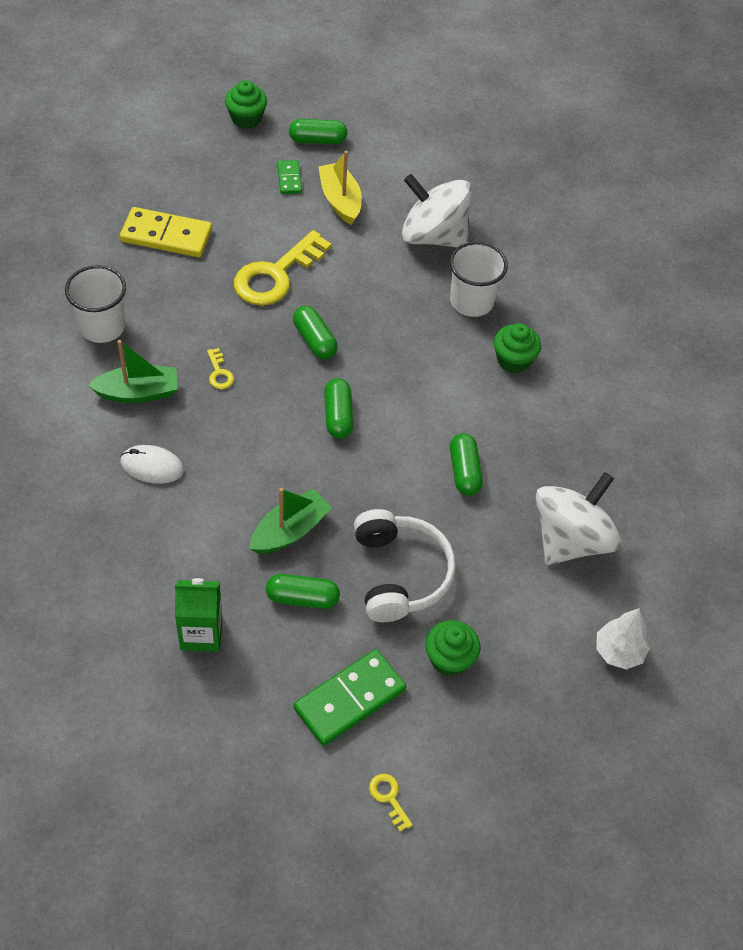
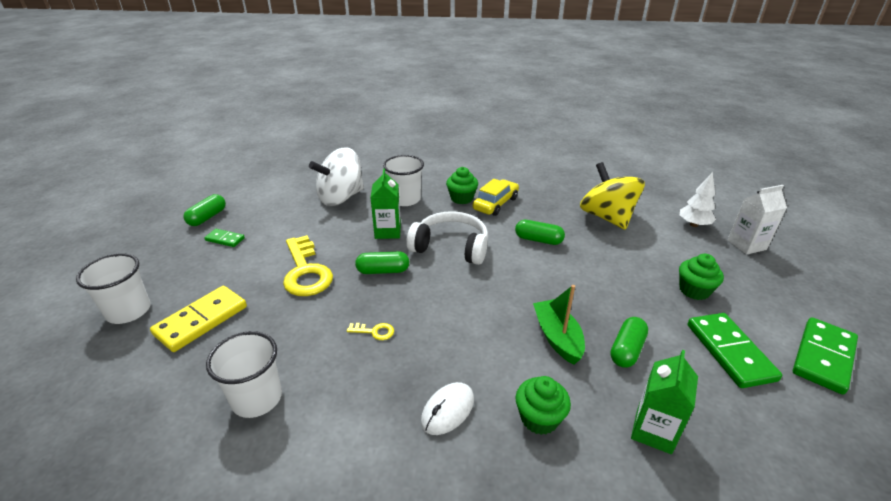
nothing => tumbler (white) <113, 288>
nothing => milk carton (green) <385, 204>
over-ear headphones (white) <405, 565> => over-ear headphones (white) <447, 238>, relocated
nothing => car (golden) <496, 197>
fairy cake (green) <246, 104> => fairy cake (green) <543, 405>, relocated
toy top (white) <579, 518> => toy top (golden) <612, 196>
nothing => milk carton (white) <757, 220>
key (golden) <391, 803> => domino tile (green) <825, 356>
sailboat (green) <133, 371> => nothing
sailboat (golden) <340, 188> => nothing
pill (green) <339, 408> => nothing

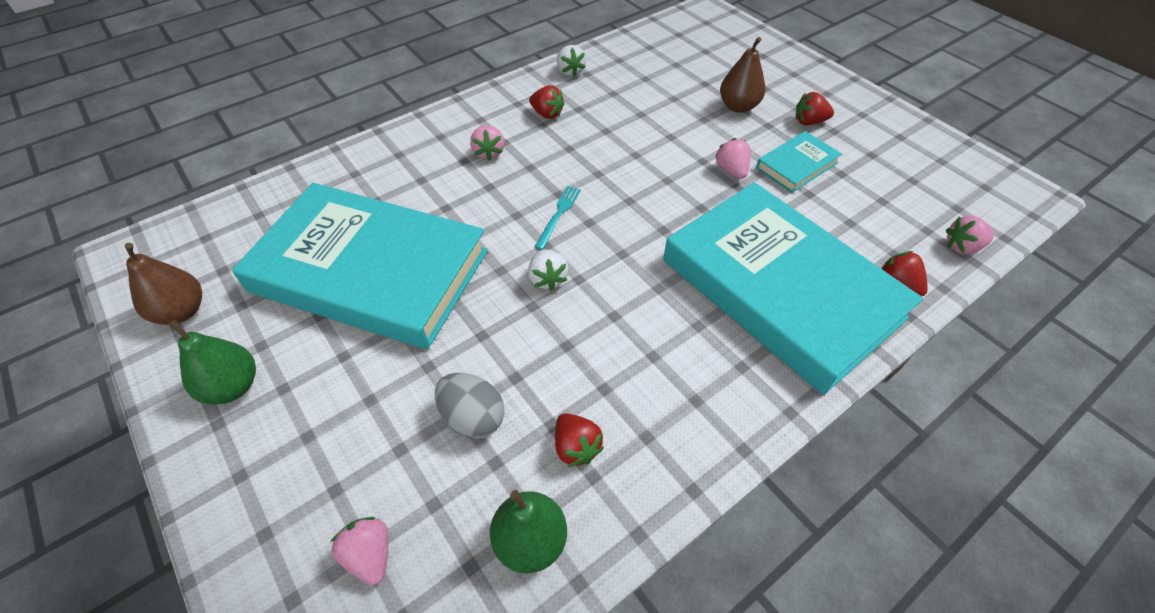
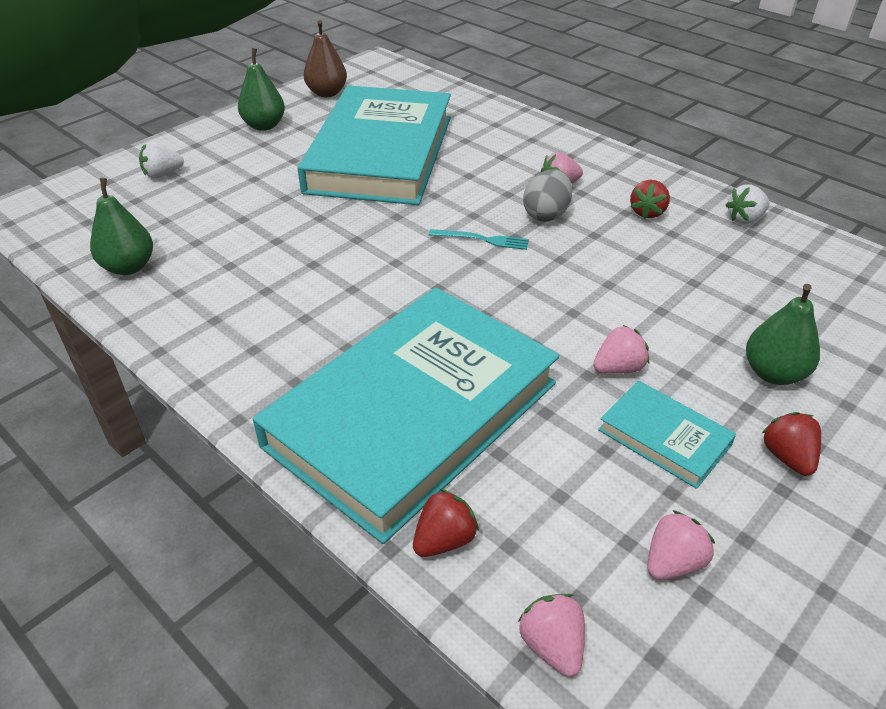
strawberry (white) <548, 270> => strawberry (white) <161, 160>, relocated
egg (gray) <469, 406> => egg (gray) <547, 195>, relocated
strawberry (pink) <360, 551> => strawberry (pink) <681, 545>, relocated
toy pear (dark brown) <742, 75> => toy pear (green) <783, 334>
strawberry (scarlet) <579, 440> => nothing

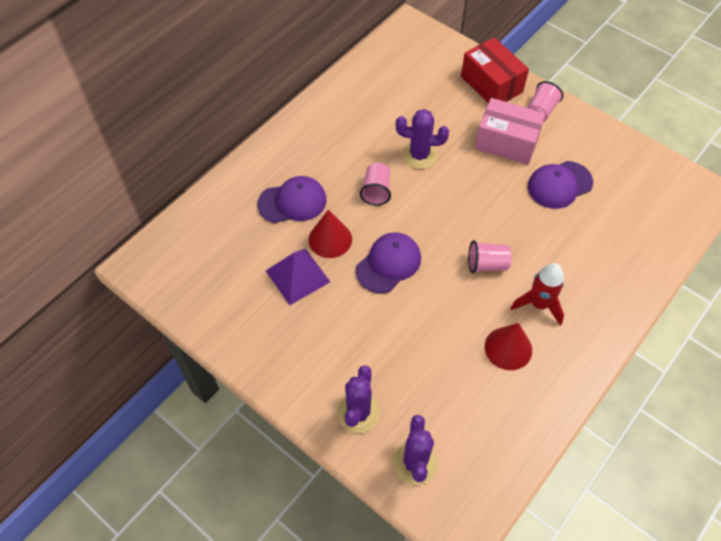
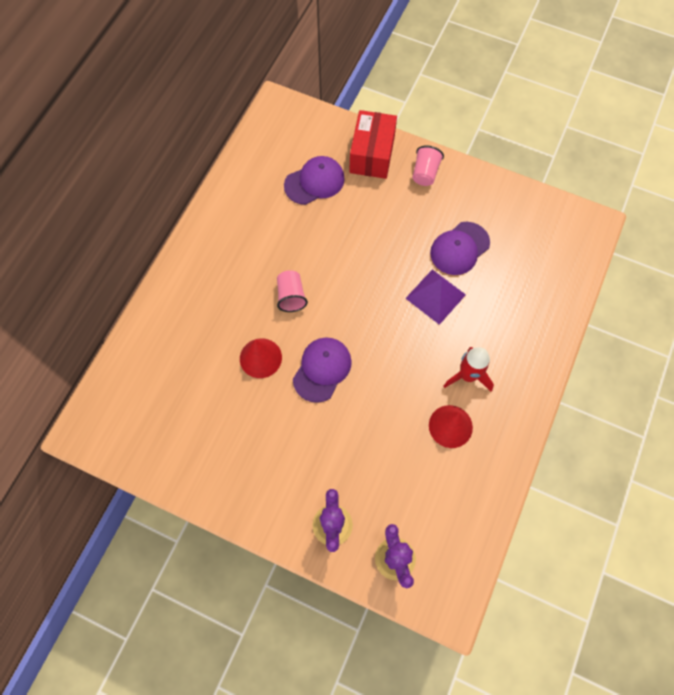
peaked cap (violet) <292, 199> => peaked cap (violet) <314, 180>, relocated
package (scarlet) <495, 70> => package (scarlet) <373, 144>, 60 degrees clockwise
pyramid shape (violet) <298, 277> => pyramid shape (violet) <435, 297>, relocated
cactus (violet) <422, 139> => nothing
tumbler (pink) <490, 256> => nothing
package (pink) <510, 131> => nothing

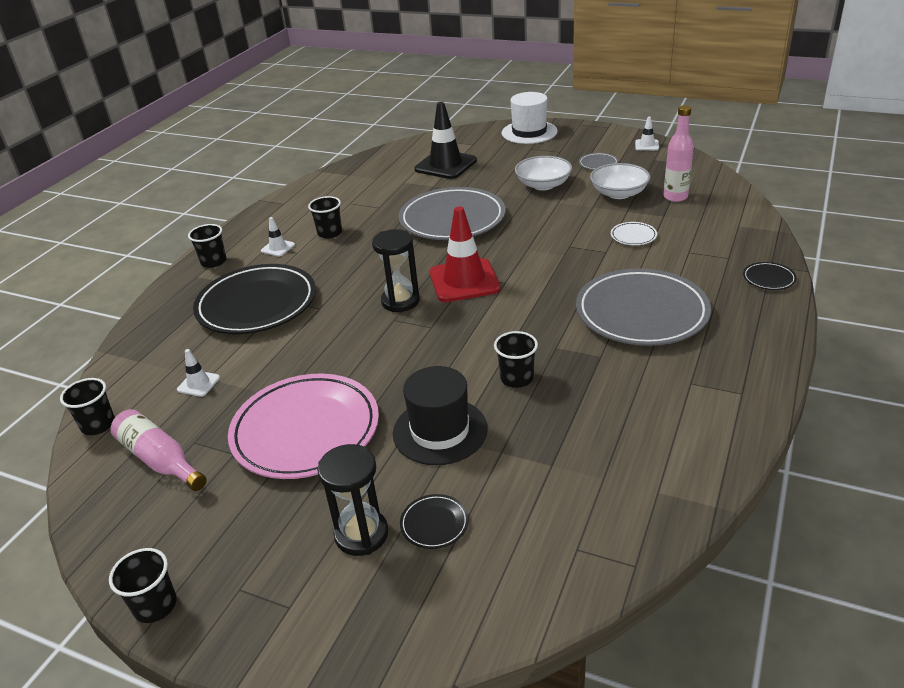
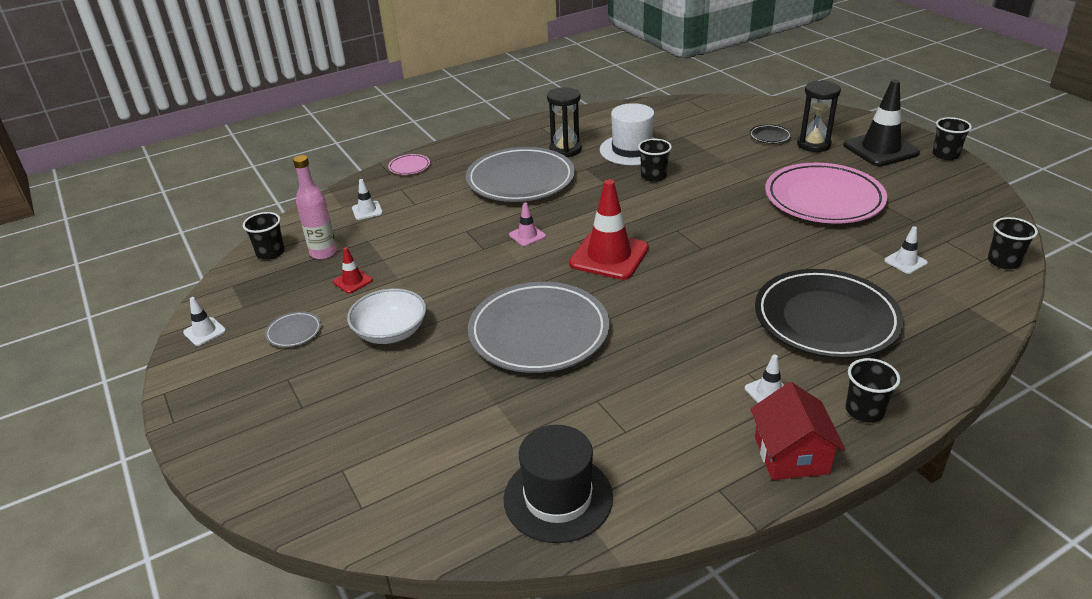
tumbler (jet-black) <325, 217> => tumbler (jet-black) <264, 236>, relocated
serving bowl (white) <620, 181> => traffic cone (scarlet) <353, 270>
nothing => traffic cone (white) <367, 199>
plate (jet-black) <770, 276> => plate (pink) <409, 164>
tall hat (jet-black) <440, 415> => tall hat (jet-black) <558, 484>, relocated
nothing => traffic cone (pink) <527, 224>
hourglass (jet-black) <396, 270> => hourglass (jet-black) <564, 122>, relocated
tall hat (white) <530, 118> => tall hat (white) <628, 134>, relocated
nothing => cottage (scarlet) <798, 431>
traffic cone (jet-black) <445, 140> => traffic cone (jet-black) <881, 123>, relocated
bottle (pink) <158, 450> => nothing
plate (white) <634, 233> => nothing

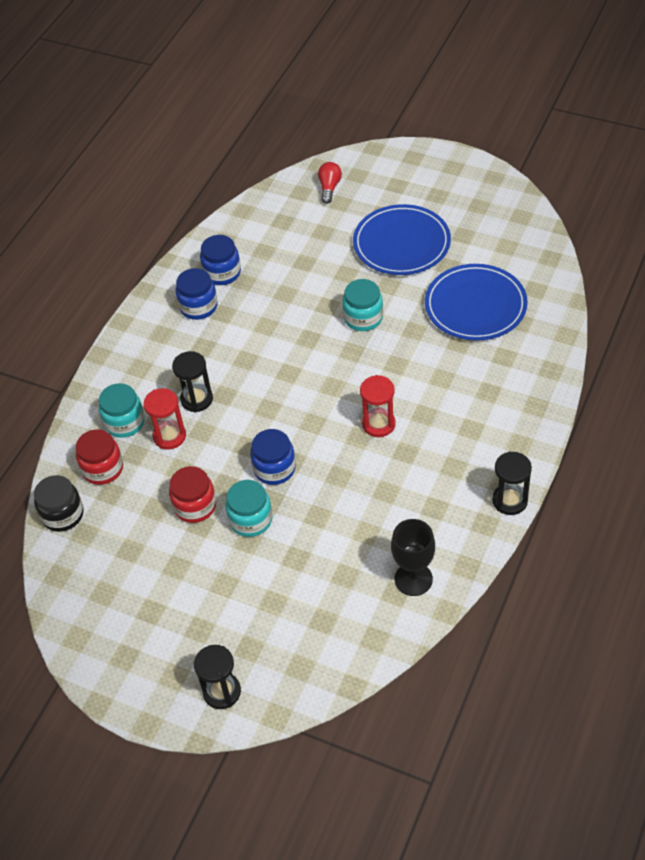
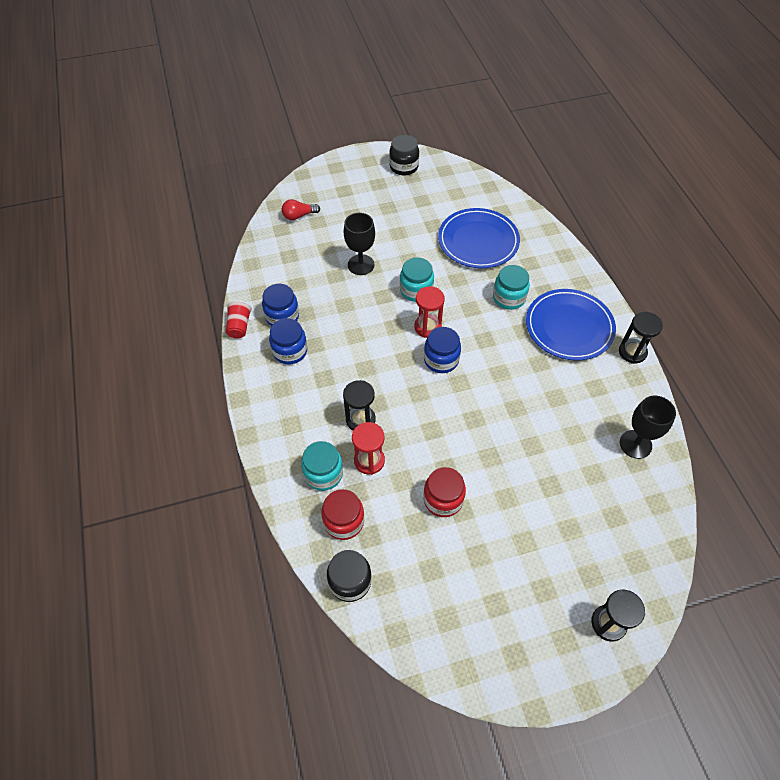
nothing => tumbler (scarlet) <239, 319>
light bulb (scarlet) <330, 183> => light bulb (scarlet) <301, 209>, 75 degrees counterclockwise
nothing => chalice (jet-black) <359, 244>
nothing => jar (jet-black) <404, 155>
hourglass (scarlet) <378, 406> => hourglass (scarlet) <429, 312>, relocated
jar (cobalt) <273, 457> => jar (cobalt) <442, 350>, relocated
jar (turquoise) <248, 508> => jar (turquoise) <511, 287>, relocated
plate (cobalt) <402, 239> => plate (cobalt) <571, 325>, relocated

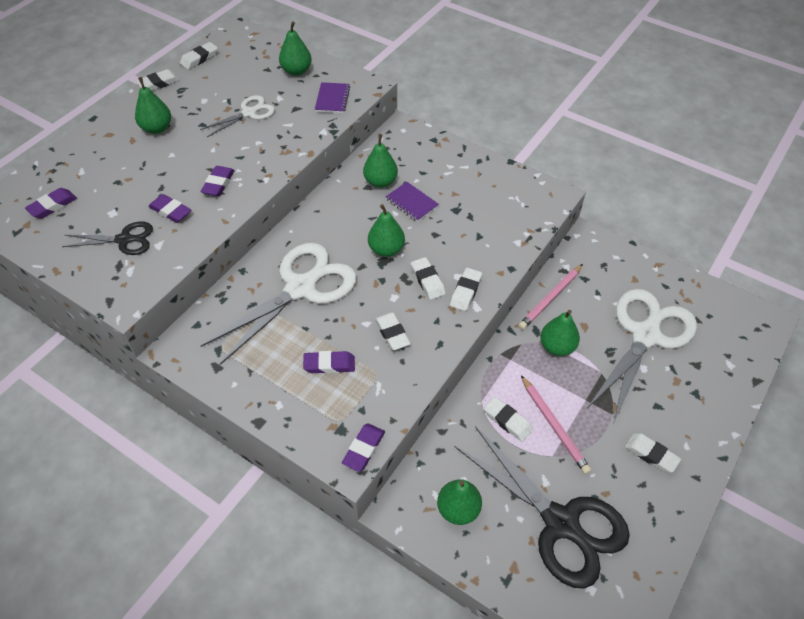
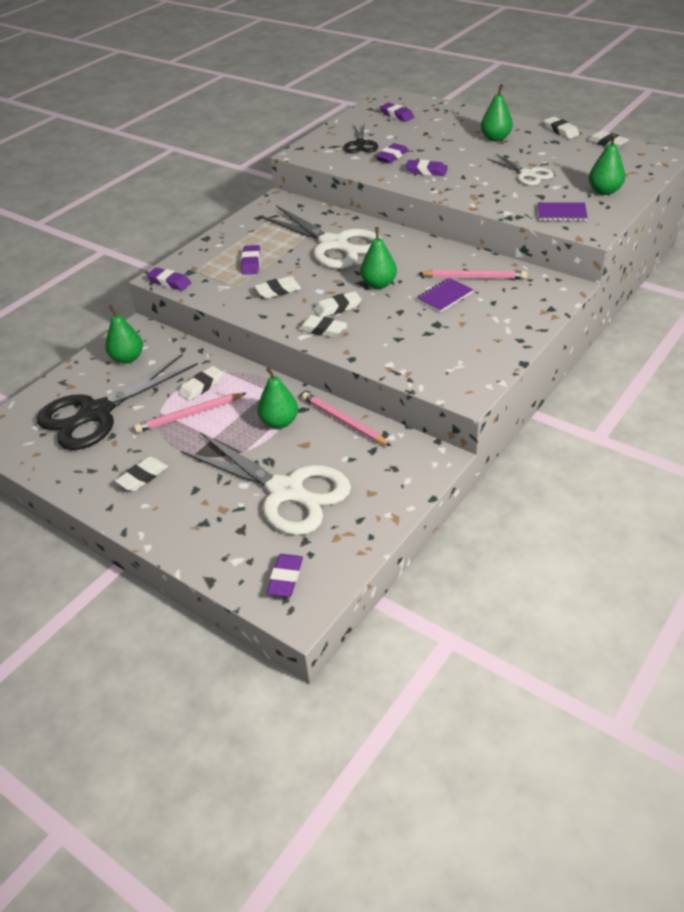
nothing => pencil eraser (violet) <285, 575>
toy pear (green) <380, 161> => pencil (pink) <473, 274>

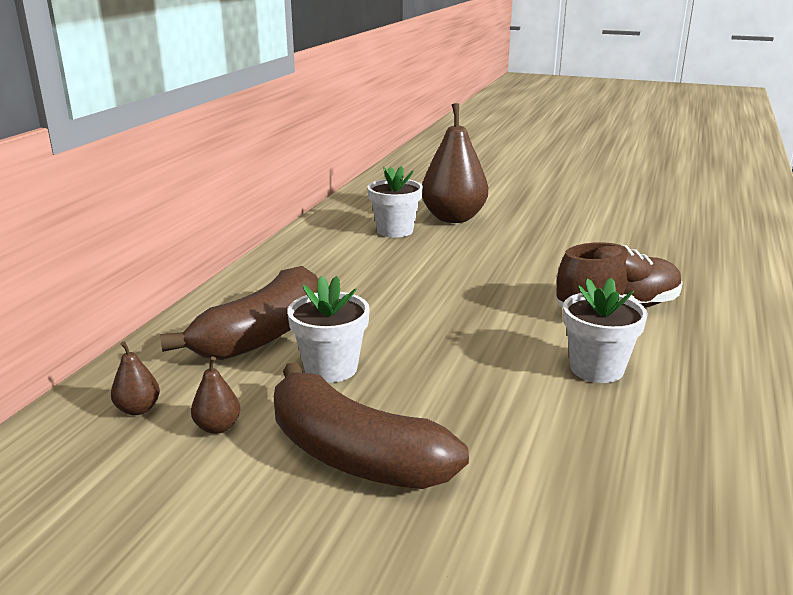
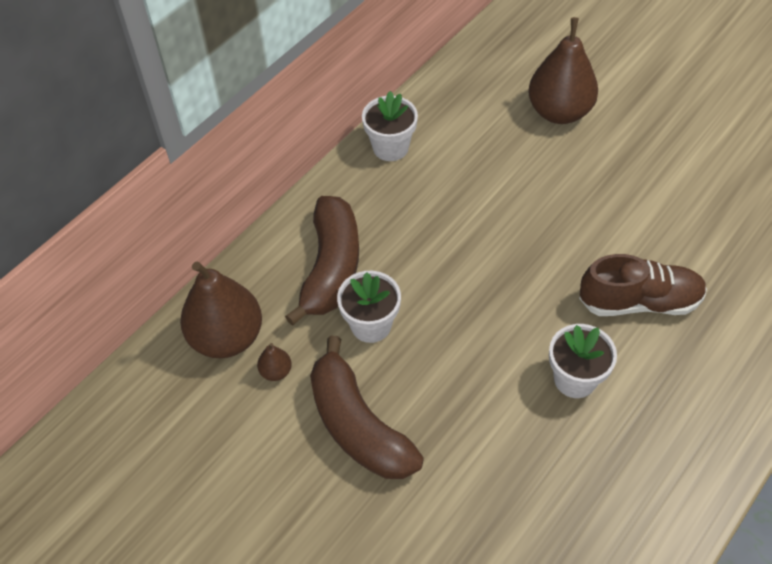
toy pear (dark brown) <135, 378> => toy pear (dark brown) <221, 310>, x2.38
banana fruit (dark brown) <239, 313> => banana fruit (dark brown) <322, 261>, 45 degrees counterclockwise
plant pot (white) <395, 202> => plant pot (white) <390, 126>, relocated

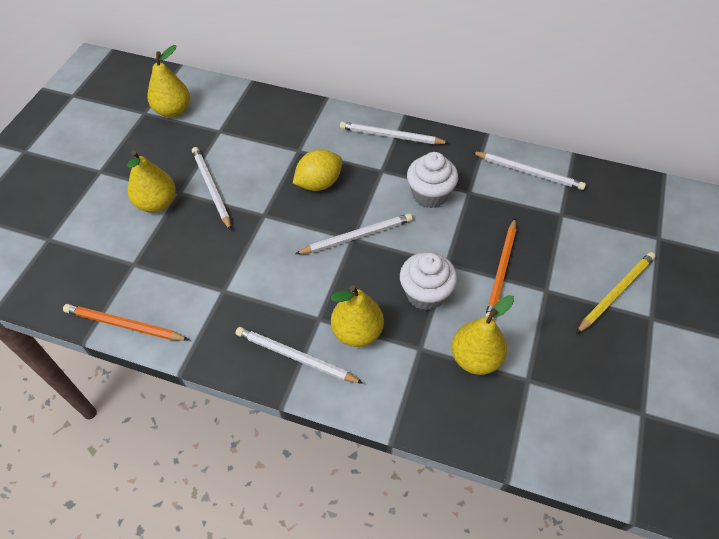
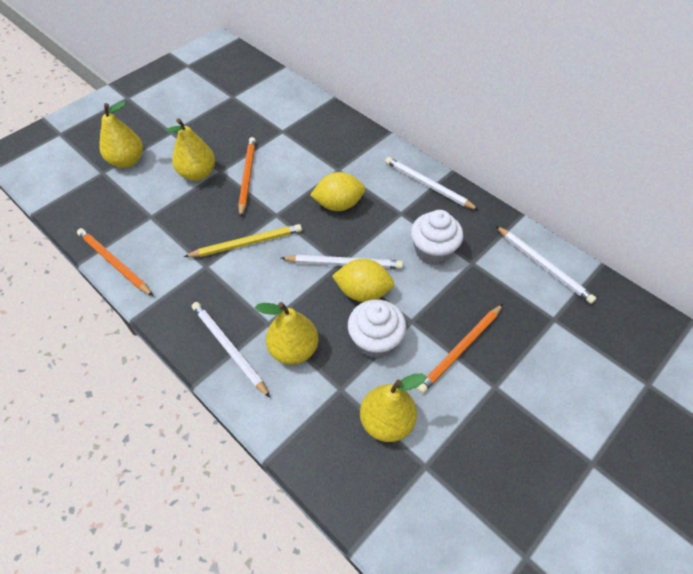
toy pear (golden) <169, 81> => toy pear (golden) <121, 134>, relocated
pencil (golden) <615, 293> => pencil (golden) <243, 240>, relocated
pencil (white) <211, 188> => pencil (orange) <247, 177>
nothing => citrus fruit (golden) <363, 280>

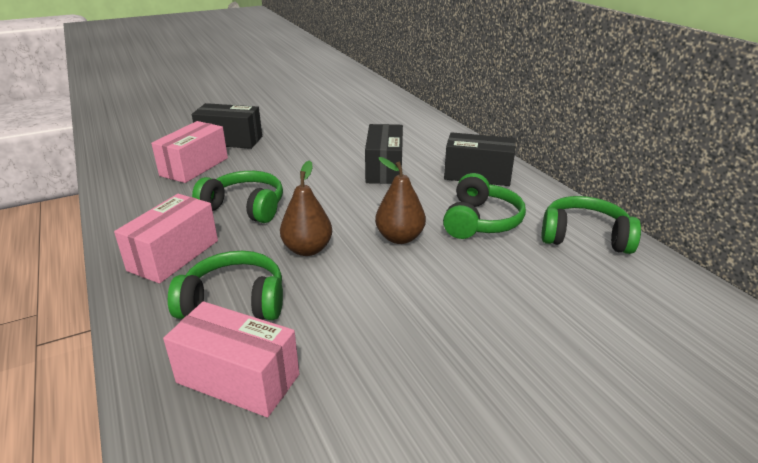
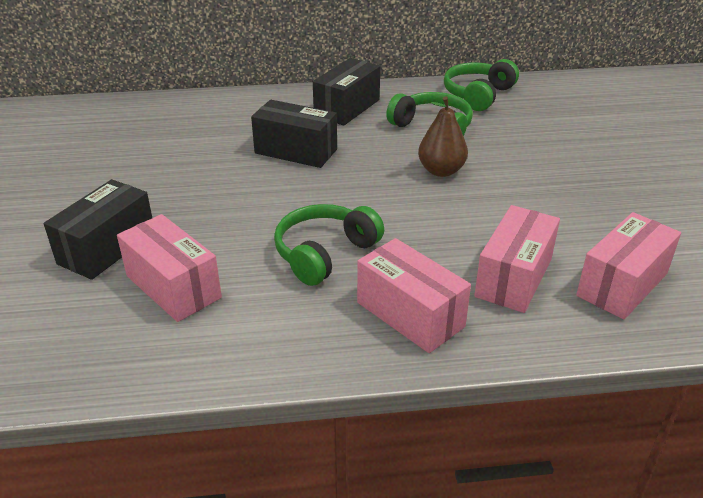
over-ear headphones (green) <225, 285> => package (pink) <517, 259>
toy pear (dark brown) <306, 208> => nothing

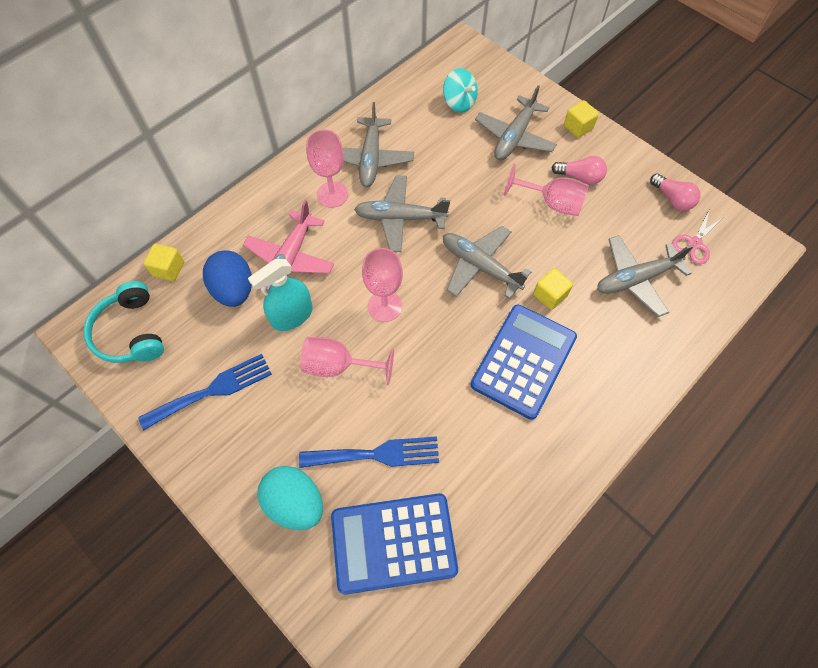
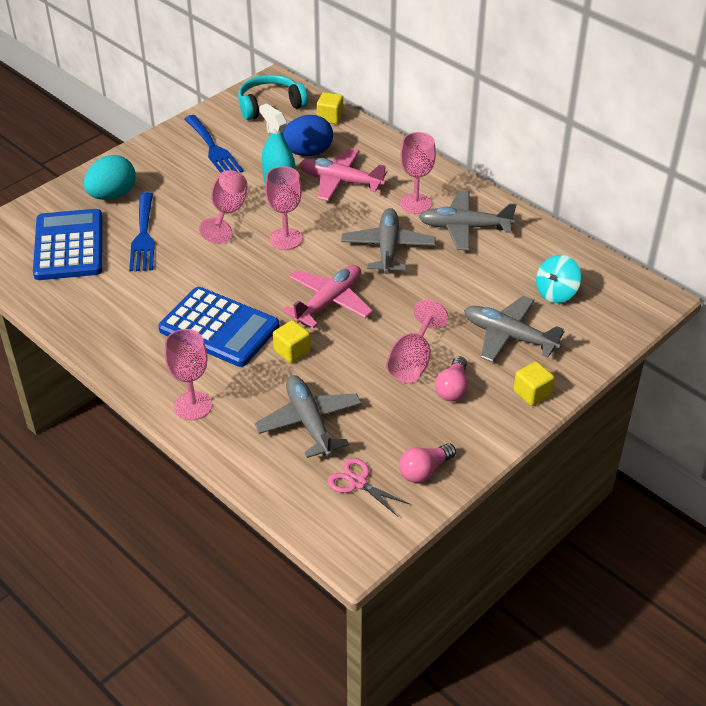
nothing => chalice (pink) <188, 374>
aeroplane (gray) <487, 262> => aeroplane (pink) <327, 296>

